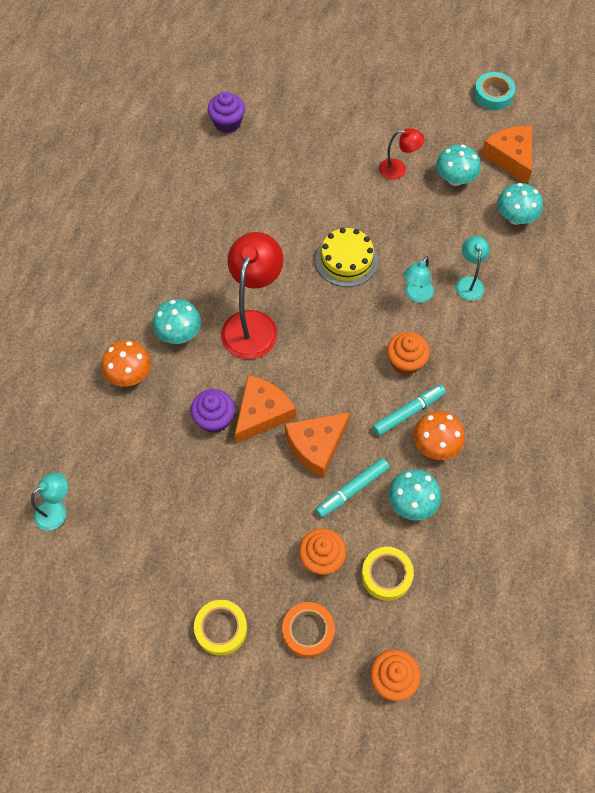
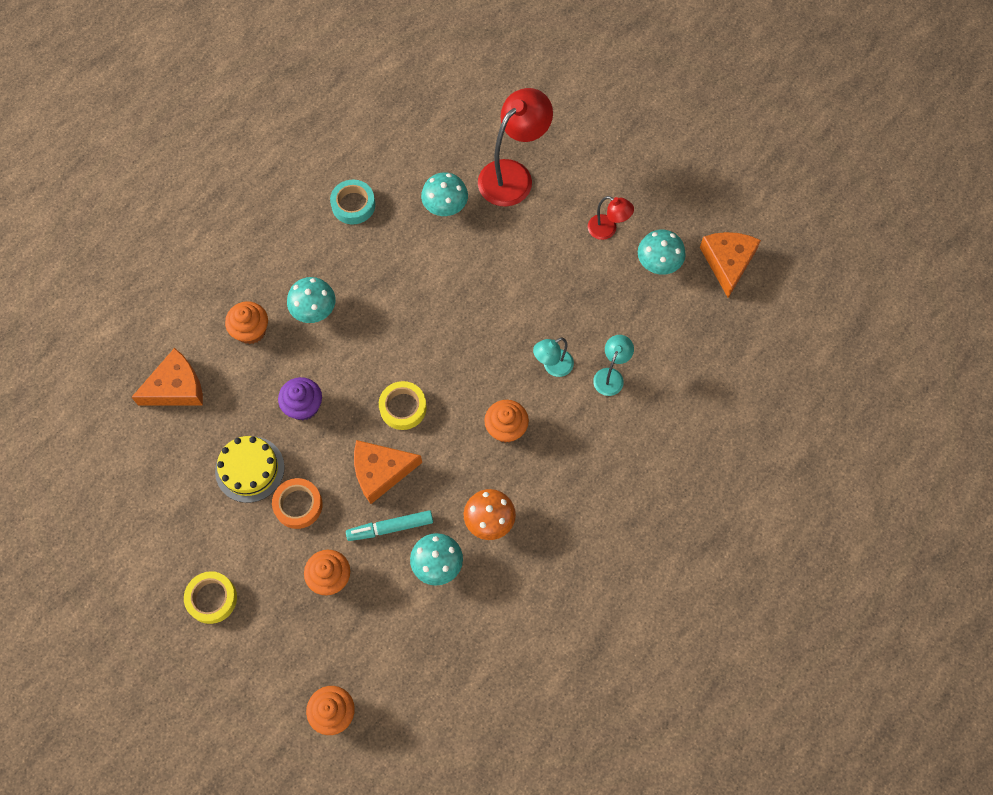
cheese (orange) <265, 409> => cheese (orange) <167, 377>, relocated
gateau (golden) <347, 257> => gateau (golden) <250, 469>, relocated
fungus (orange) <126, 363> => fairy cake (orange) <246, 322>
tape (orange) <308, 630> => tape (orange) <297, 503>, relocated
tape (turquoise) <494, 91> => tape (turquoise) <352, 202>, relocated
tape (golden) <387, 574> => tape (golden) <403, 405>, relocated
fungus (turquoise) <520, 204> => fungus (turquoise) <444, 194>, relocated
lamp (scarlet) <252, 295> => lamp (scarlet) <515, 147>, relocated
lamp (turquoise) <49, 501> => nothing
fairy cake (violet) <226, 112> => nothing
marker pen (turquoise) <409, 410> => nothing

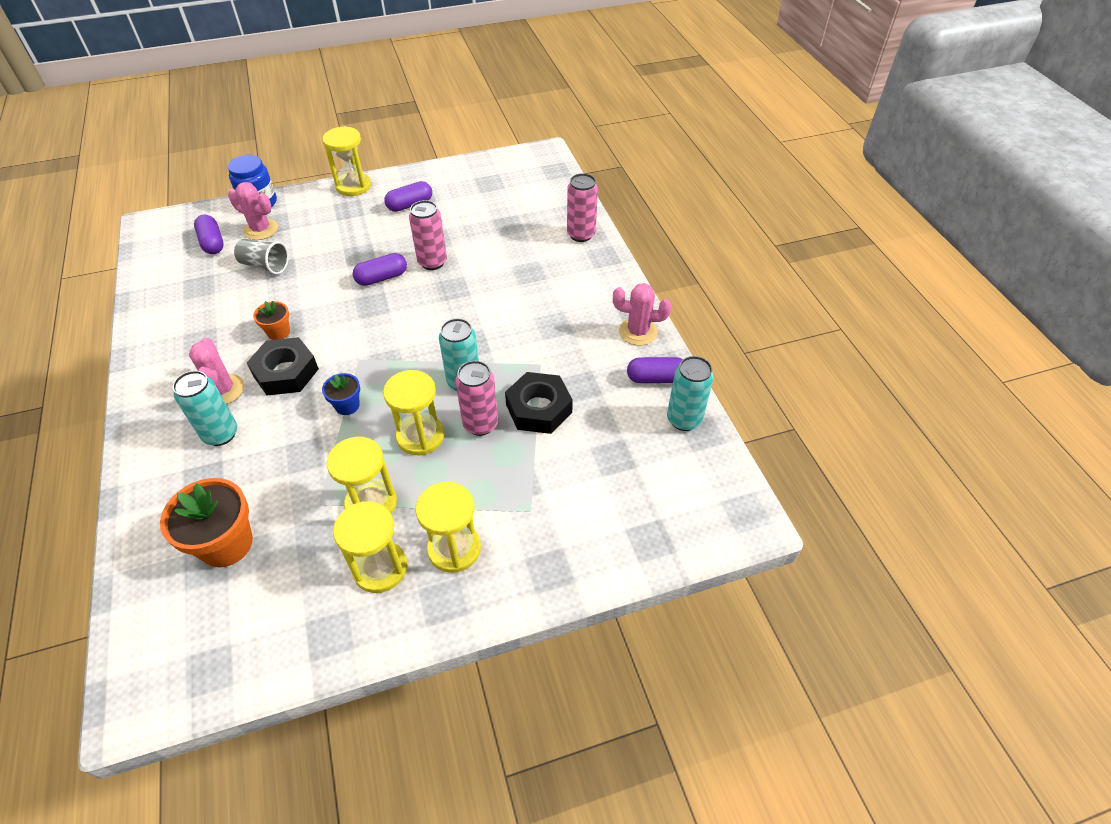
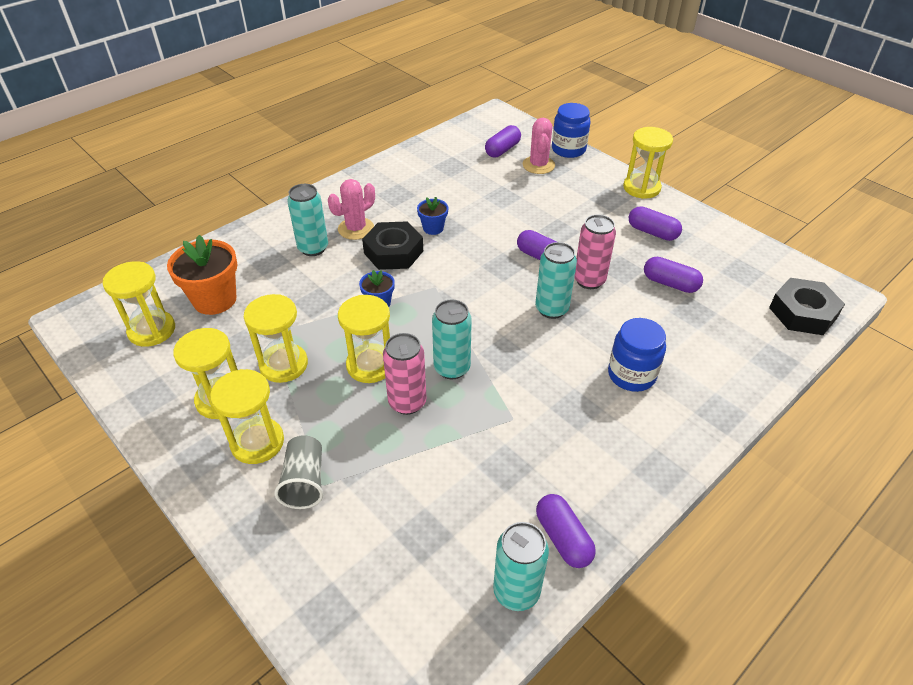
nothing => hourglass (golden) <139, 304>
tumbler (gray) <261, 257> => tumbler (gray) <298, 472>, relocated
plant pot (orange) <271, 320> => plant pot (cobalt) <432, 216>
nothing => soda can (turquoise) <556, 280>
nothing => jar (cobalt) <637, 355>
nothing => pill (violet) <673, 275>
nut (jet-black) <539, 403> => nut (jet-black) <807, 306>, relocated
soda can (pink) <582, 207> => nothing
cactus (pink) <642, 314> => nothing

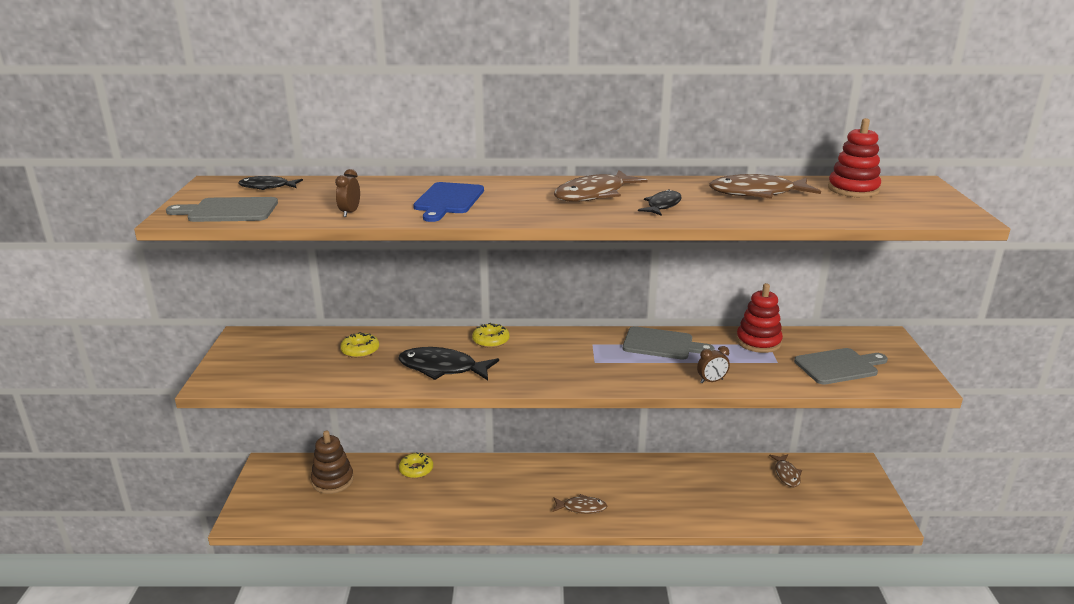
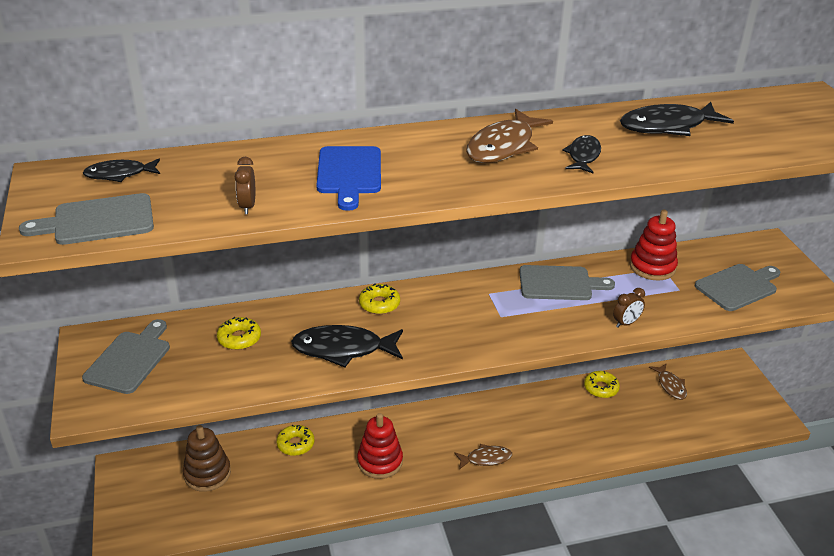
nothing => cutting board (gray) <126, 356>
stacking rings (scarlet) <854, 158> => stacking rings (scarlet) <380, 446>, relocated
nothing => glazed donut (golden) <602, 384>
toy fish (dark brown) <765, 186> => toy fish (jet-black) <677, 119>

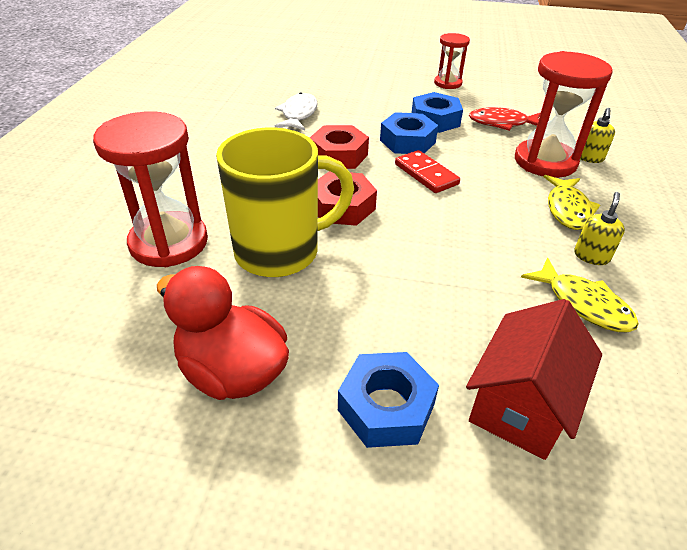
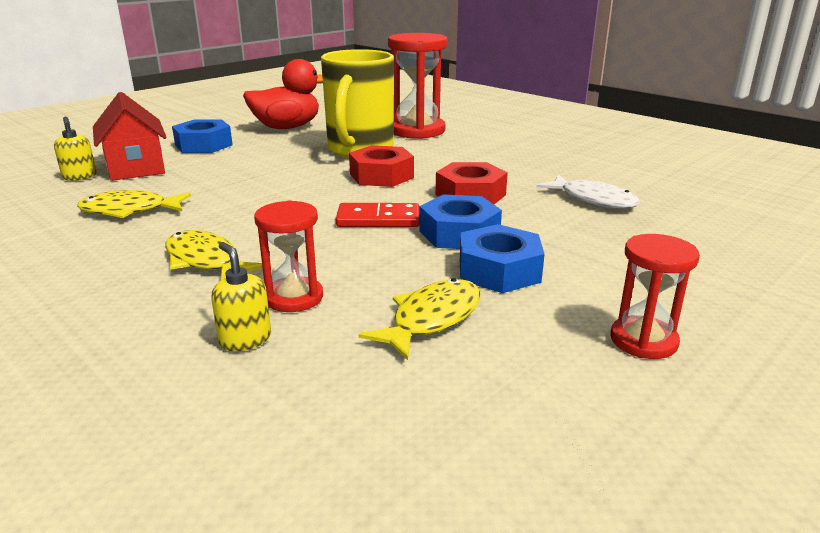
soap pump (golden) <599, 228> => soap pump (golden) <75, 149>, relocated
hourglass (scarlet) <564, 114> => hourglass (scarlet) <288, 256>, x0.57
toy fish (scarlet) <504, 119> => toy fish (golden) <420, 319>

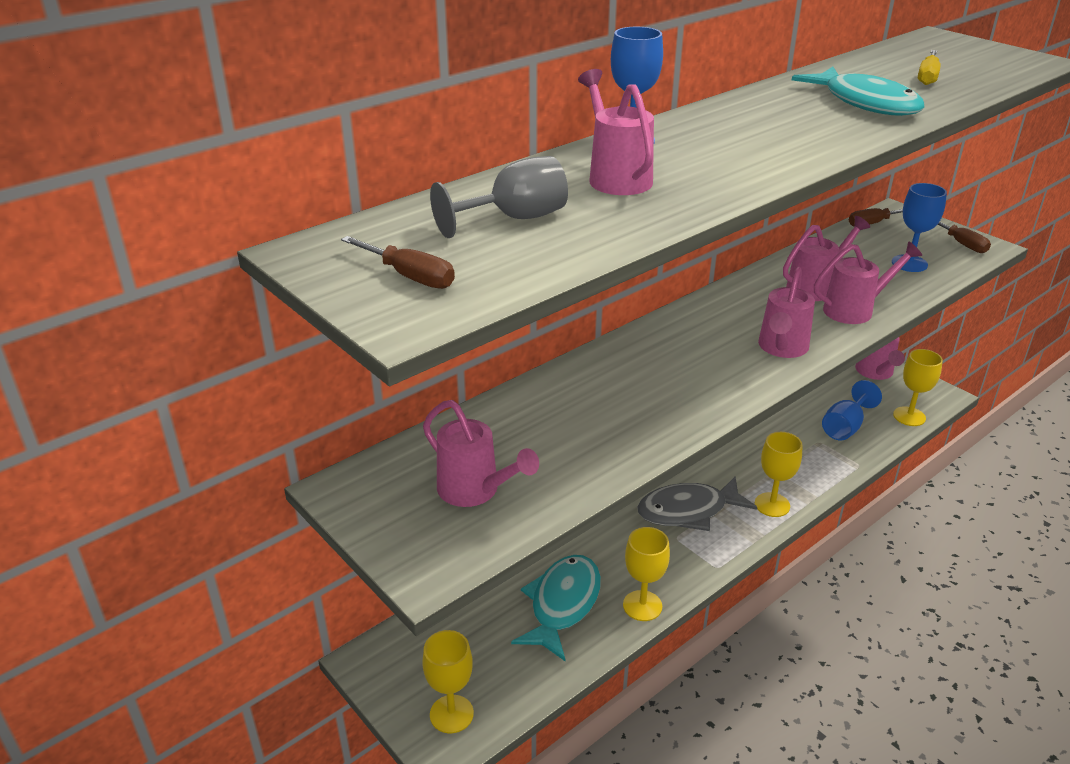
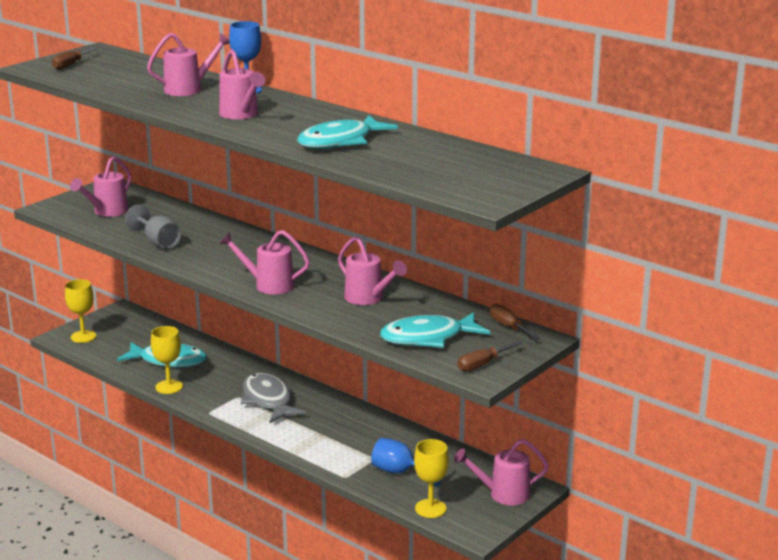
chalice (gray) <499, 197> => chalice (gray) <153, 226>, relocated
sprinkling can (pink) <868, 282> => sprinkling can (pink) <242, 84>, relocated
chalice (cobalt) <919, 227> => toy fish (turquoise) <435, 330>
chalice (golden) <779, 474> => nothing
hand screwdriver (golden) <929, 67> => nothing

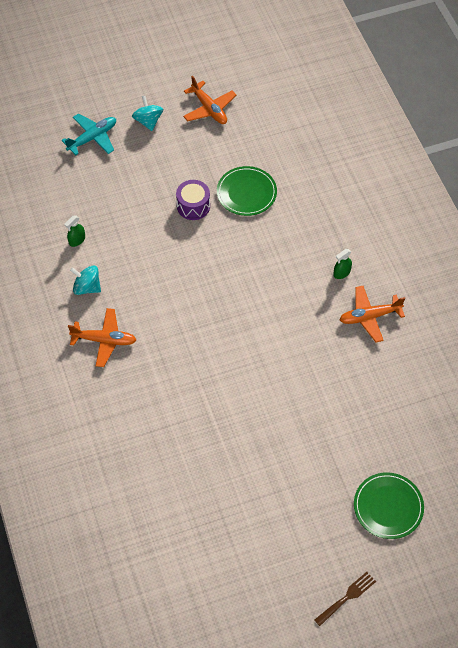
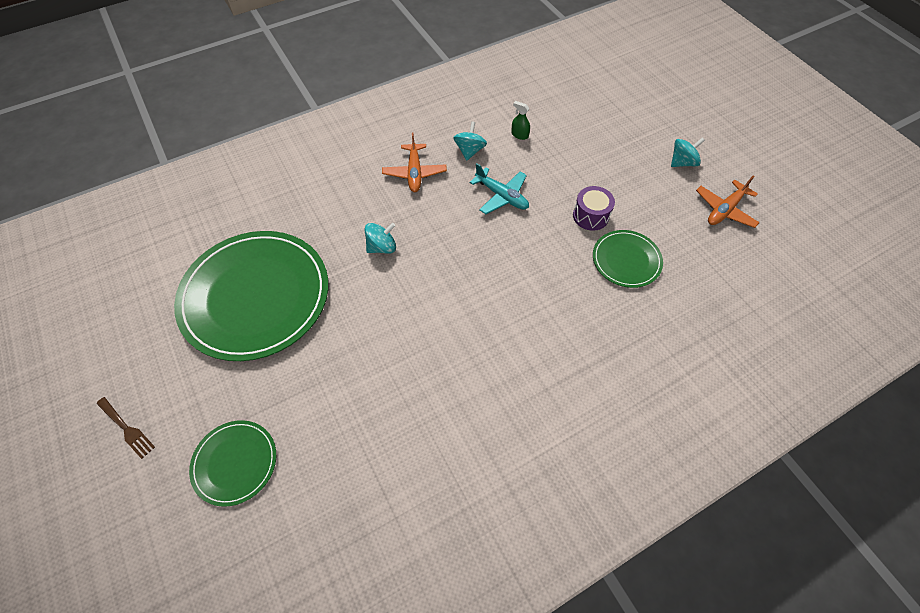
nothing => plate (green) <251, 296>
nothing => toy top (turquoise) <380, 238>
aeroplane (turquoise) <89, 134> => aeroplane (turquoise) <499, 188>, relocated
spray cleaner (green) <342, 264> => nothing
aeroplane (orange) <372, 314> => nothing

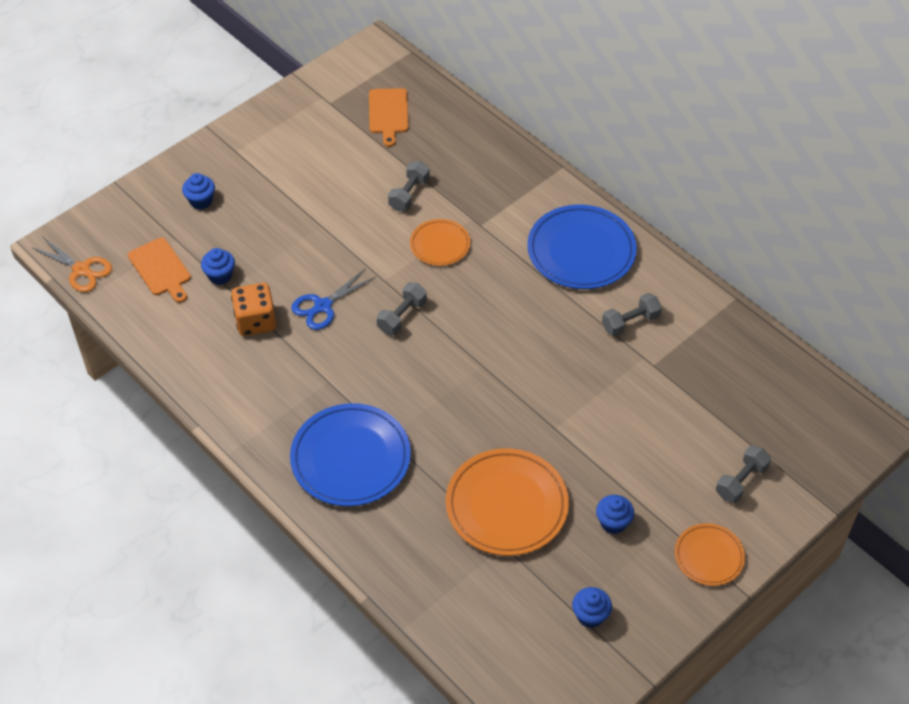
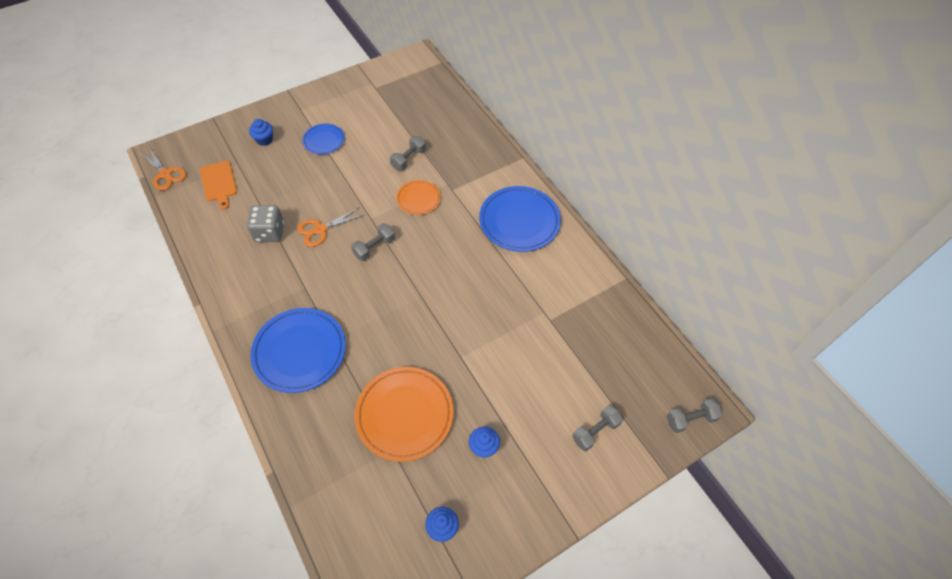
game die (orange) <253, 309> => game die (gray) <265, 223>
shears (cobalt) <333, 299> => shears (orange) <330, 227>
nothing => plate (cobalt) <323, 138>
dumbbell (gray) <632, 315> => dumbbell (gray) <694, 415>, relocated
fairy cake (cobalt) <218, 266> => nothing
cutting board (orange) <388, 117> => nothing
plate (orange) <710, 554> => nothing

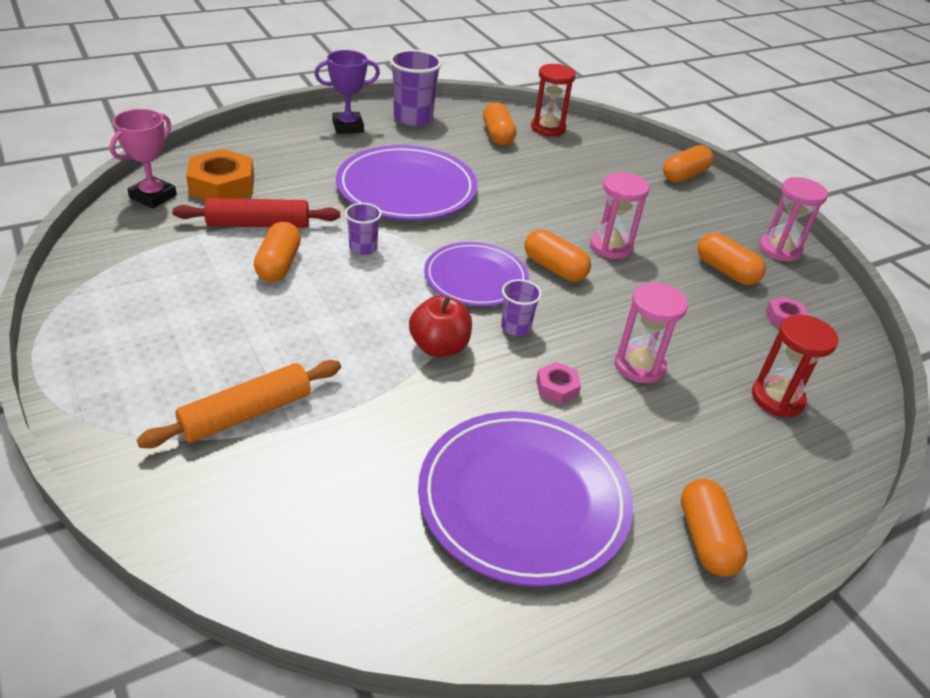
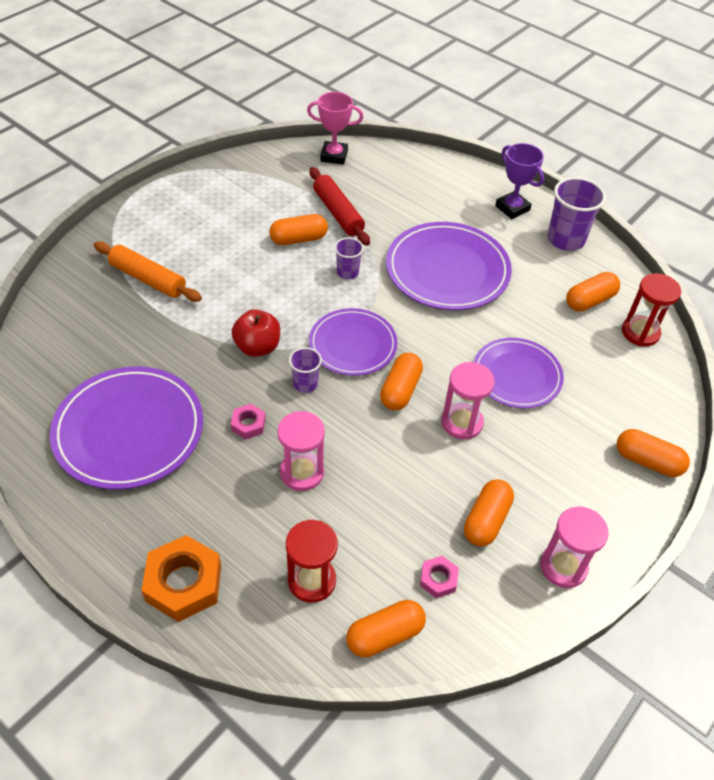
nut (orange) <220, 174> => nut (orange) <181, 578>, relocated
pill (orange) <714, 527> => pill (orange) <386, 628>, relocated
nothing => plate (violet) <519, 373>

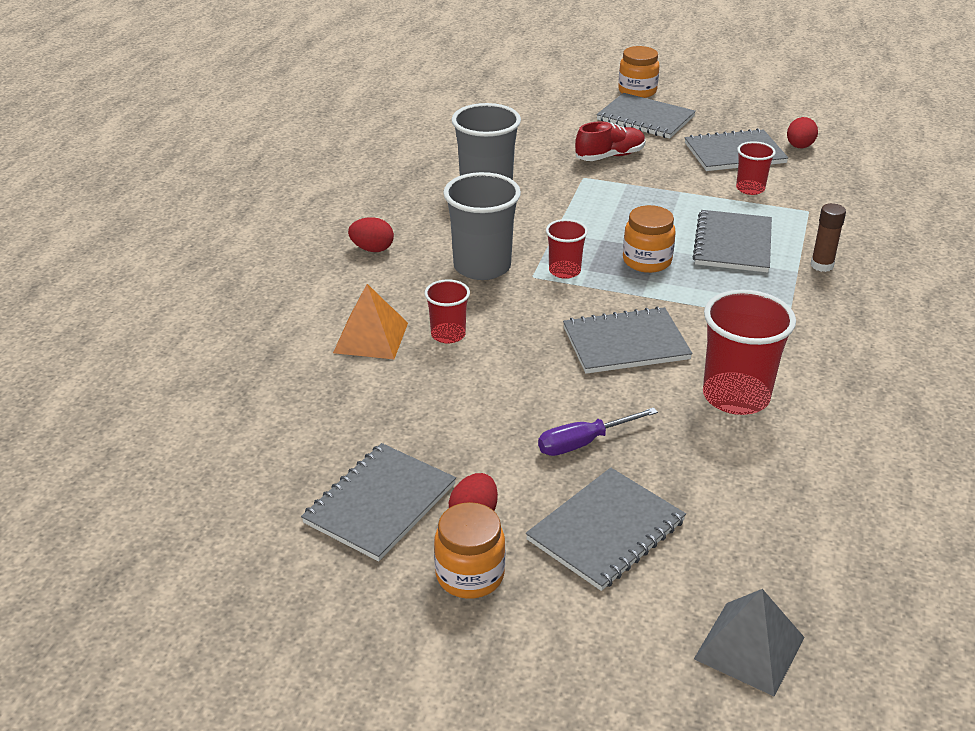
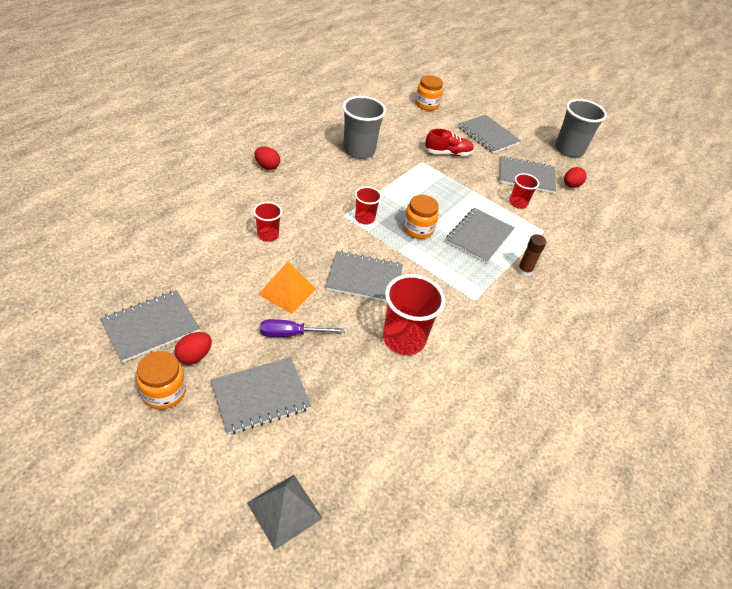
pyramid shape (orange) <370, 321> => pyramid shape (orange) <287, 287>, relocated
jar (orange) <638, 72> => jar (orange) <429, 93>, relocated
tumbler (gray) <482, 226> => tumbler (gray) <581, 128>, relocated

